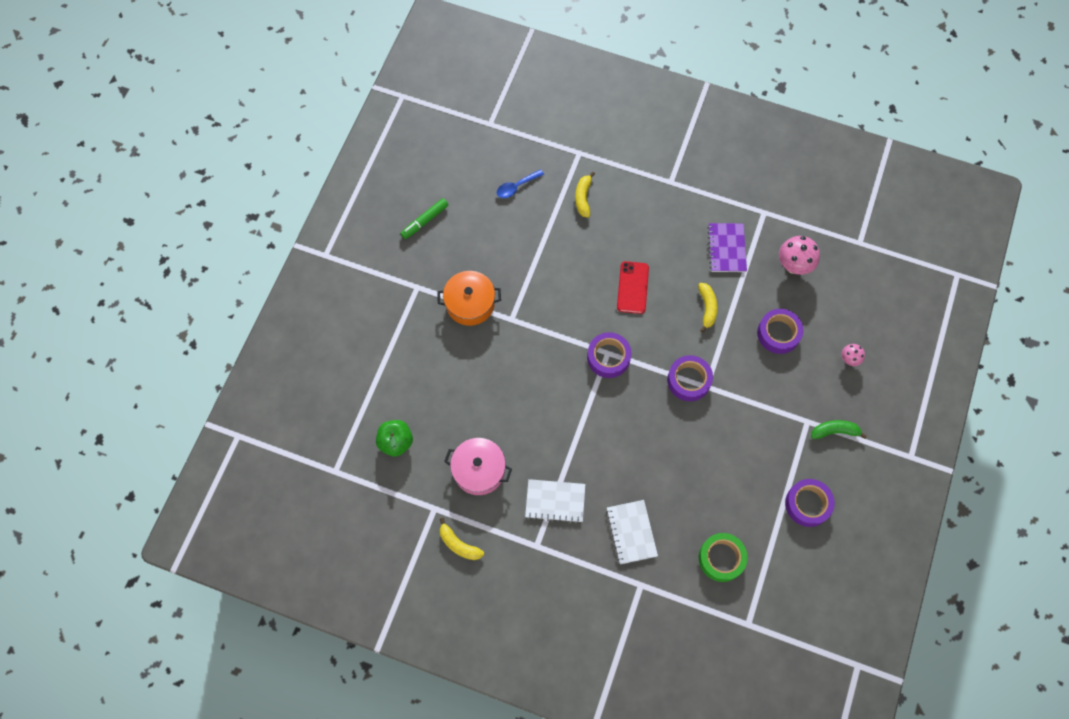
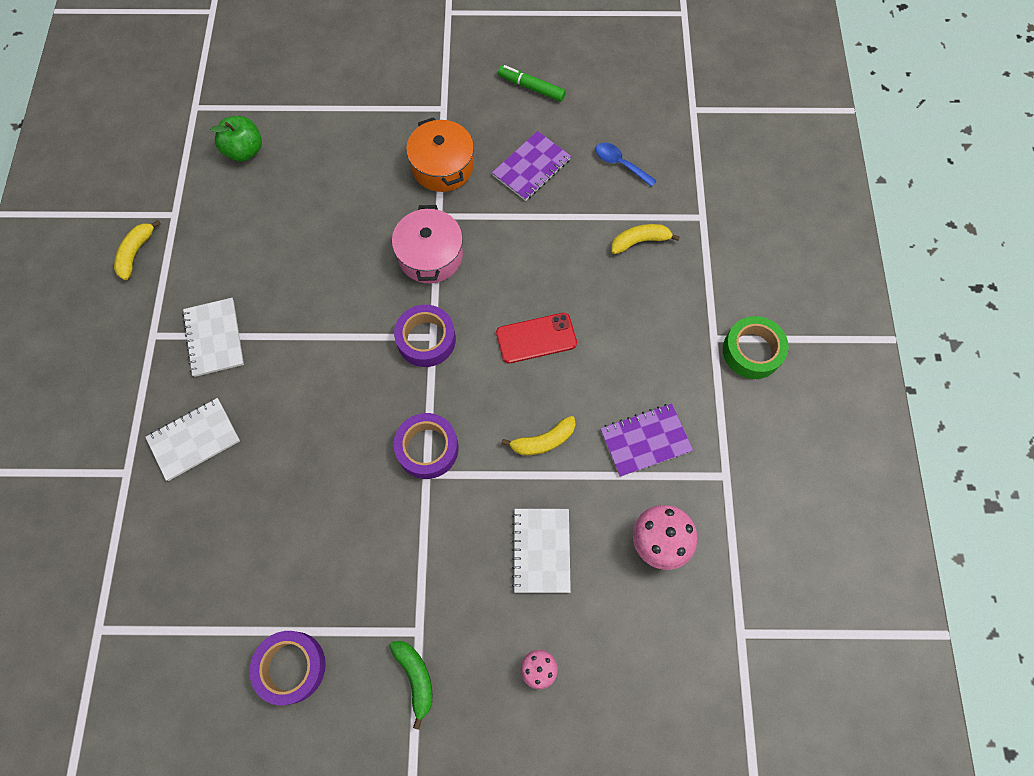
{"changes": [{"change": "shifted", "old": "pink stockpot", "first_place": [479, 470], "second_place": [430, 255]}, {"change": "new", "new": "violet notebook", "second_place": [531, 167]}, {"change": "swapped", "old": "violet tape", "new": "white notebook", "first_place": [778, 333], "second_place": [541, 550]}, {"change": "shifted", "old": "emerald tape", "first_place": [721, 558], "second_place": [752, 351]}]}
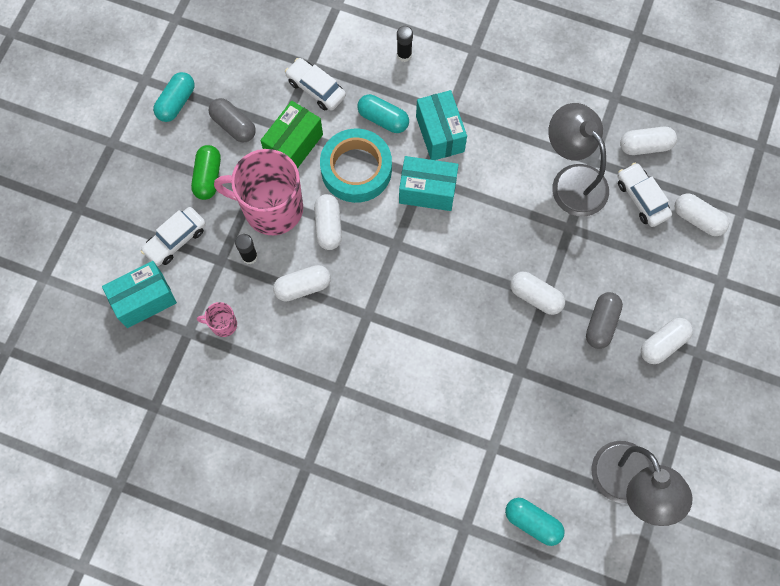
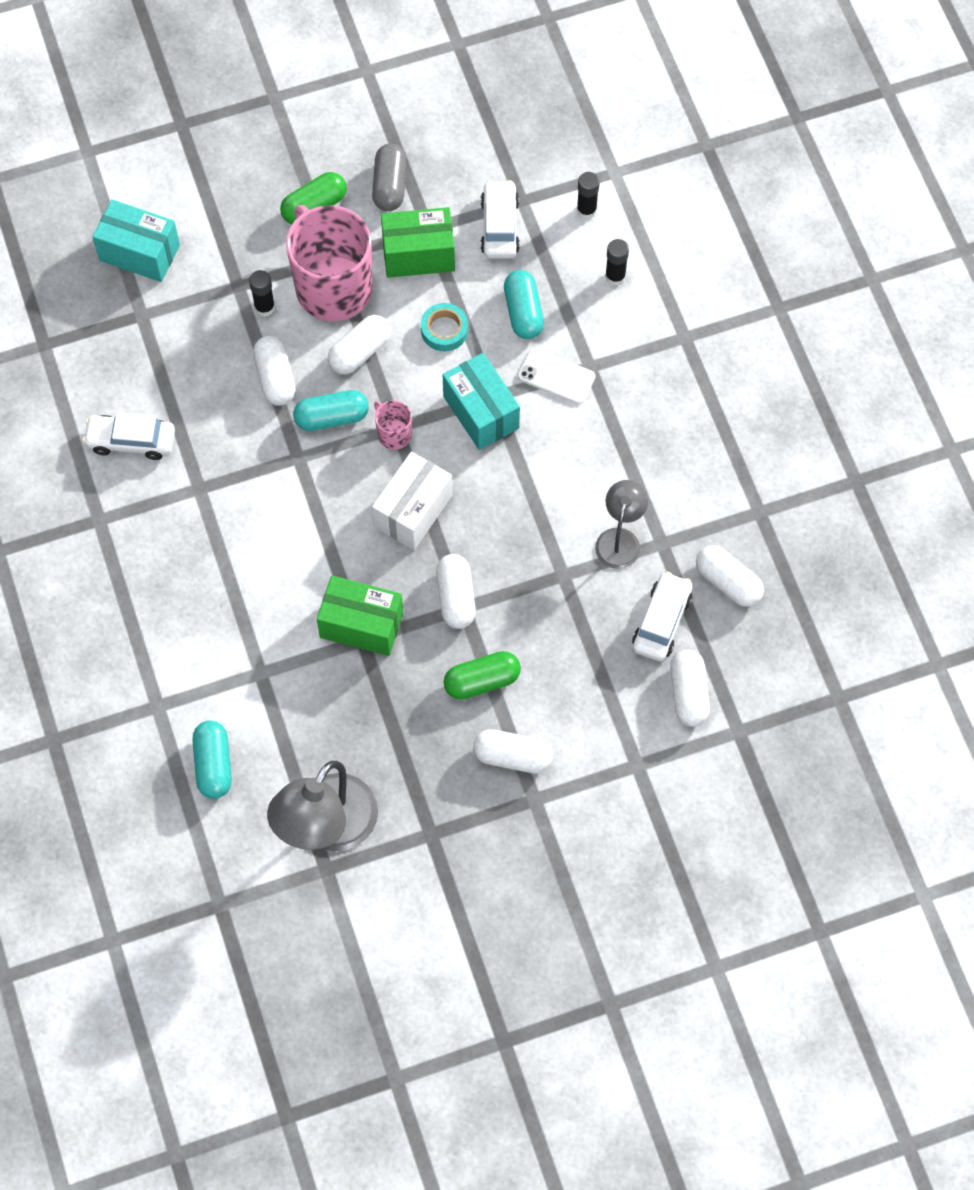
{"changes": [{"change": "shifted", "old": "white toy car", "first_place": [175, 240], "second_place": [131, 441]}, {"change": "rotated", "old": "white capsule", "first_place": [303, 287], "second_place": [275, 378], "degrees": 45}, {"change": "shifted", "old": "turquoise capsule", "first_place": [176, 102], "second_place": [332, 418]}, {"change": "new", "new": "emerald box", "second_place": [361, 625]}, {"change": "new", "new": "white box", "second_place": [413, 511]}, {"change": "shifted", "old": "pink mug", "first_place": [223, 324], "second_place": [393, 434]}, {"change": "scaled", "old": "turquoise tape", "first_place": [356, 169], "second_place": [444, 330], "factor": 0.51}, {"change": "repainted", "old": "grey capsule", "new": "emerald capsule", "first_place": [601, 323], "second_place": [482, 681]}, {"change": "swapped", "old": "turquoise box", "new": "white smartphone", "first_place": [440, 134], "second_place": [556, 376]}, {"change": "new", "new": "jet-black stick of glue", "second_place": [586, 210]}, {"change": "scaled", "old": "grey reading lamp", "first_place": [572, 180], "second_place": [620, 539], "factor": 0.58}]}
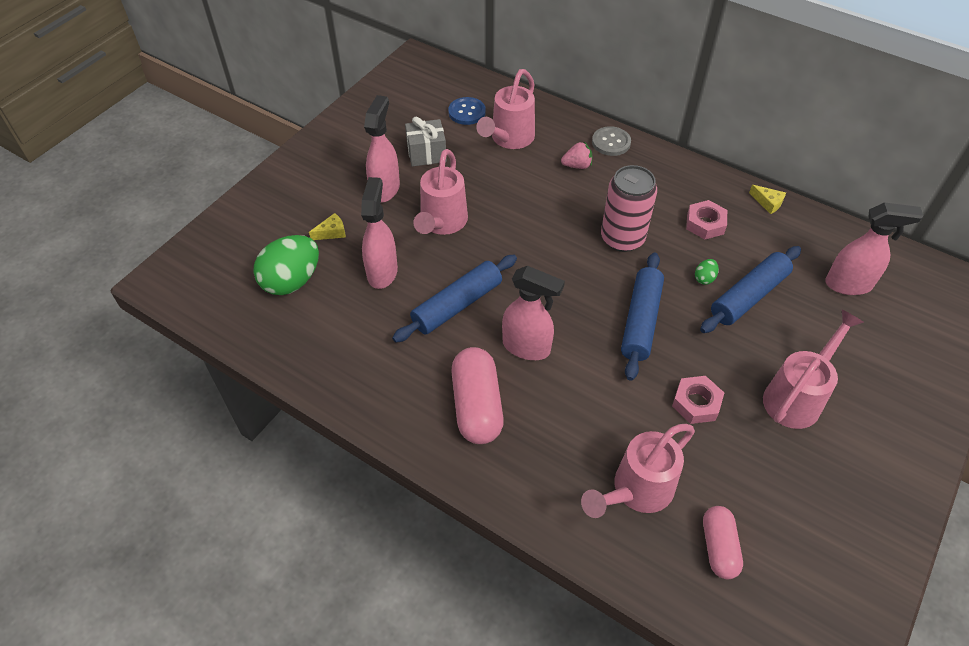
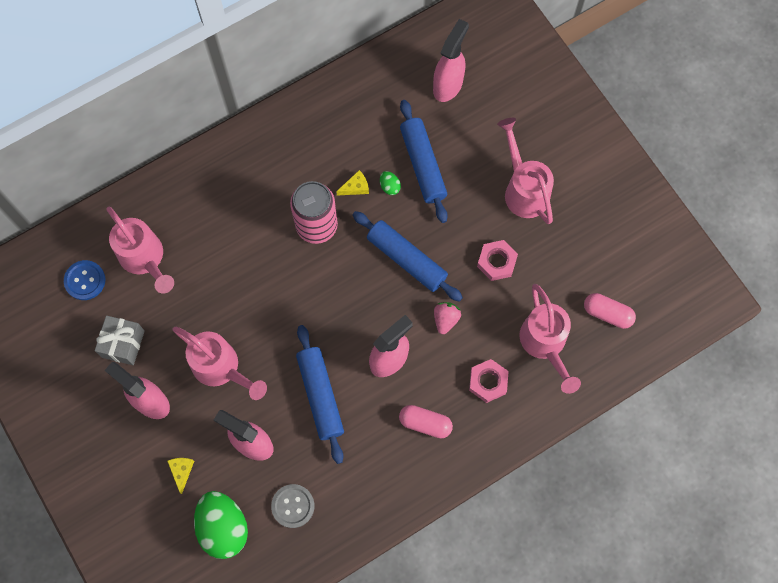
{"changes": [{"change": "shifted", "old": "grey shirt button", "first_place": [611, 142], "second_place": [293, 506]}, {"change": "shifted", "old": "yellow cheese", "first_place": [768, 203], "second_place": [355, 187]}, {"change": "scaled", "old": "pink capsule", "first_place": [477, 406], "second_place": [425, 423], "factor": 0.63}, {"change": "shifted", "old": "pink berry", "first_place": [577, 165], "second_place": [445, 319]}, {"change": "shifted", "old": "pink hex nut", "first_place": [705, 224], "second_place": [488, 382]}]}
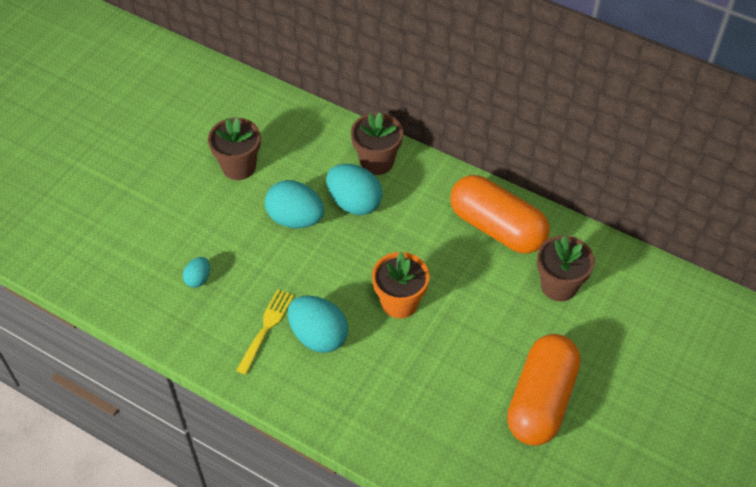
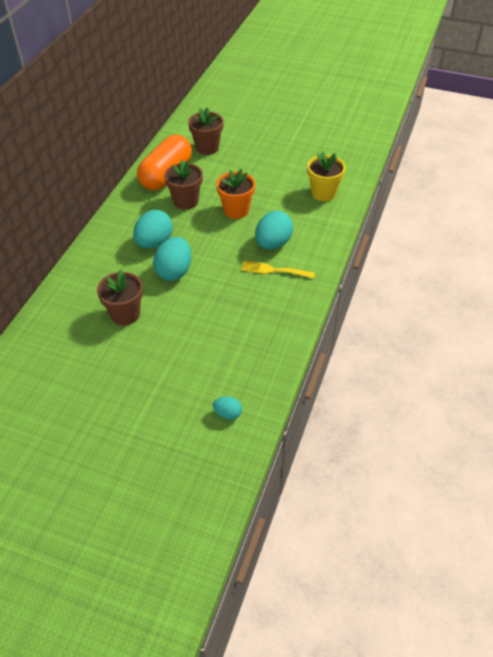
{"changes": [{"change": "shifted", "old": "dark brown potted plant", "first_place": [377, 161], "second_place": [186, 201]}, {"change": "shifted", "old": "turquoise toy egg", "first_place": [198, 279], "second_place": [228, 413]}, {"change": "new", "new": "yellow potted plant", "second_place": [323, 193]}, {"change": "gone", "old": "orange capsule", "first_place": [540, 400]}]}
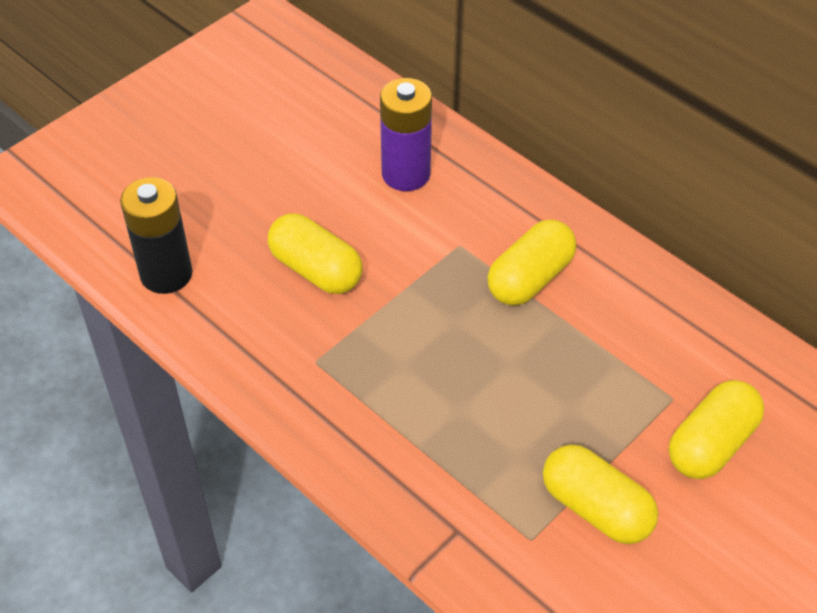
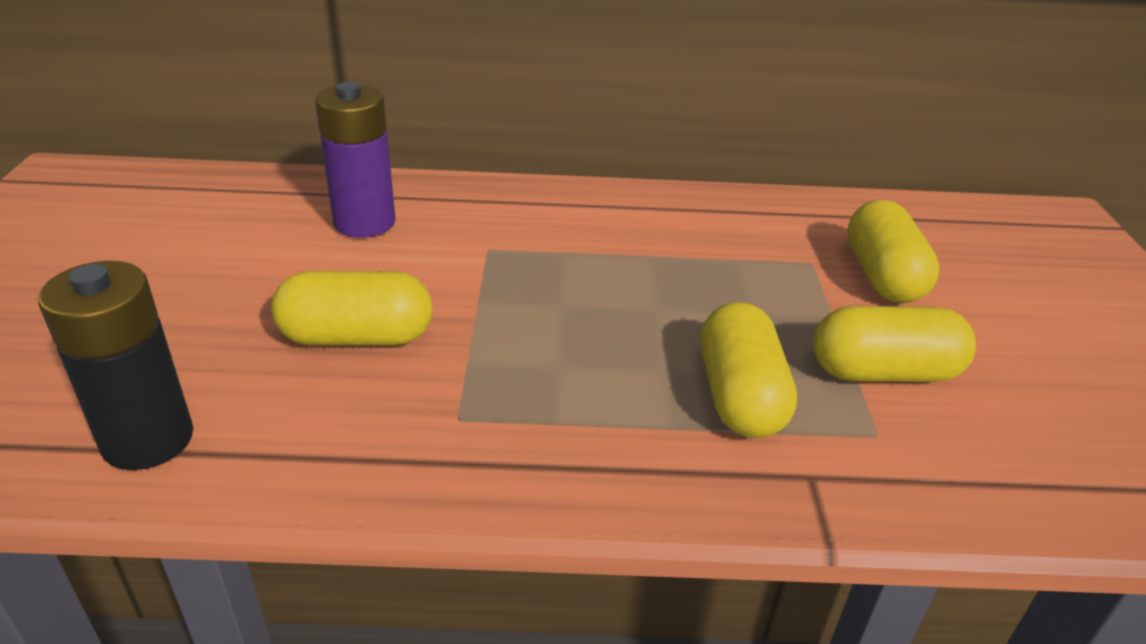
{"changes": [{"change": "shifted", "old": "yellow capsule", "first_place": [530, 278], "second_place": [740, 396]}]}
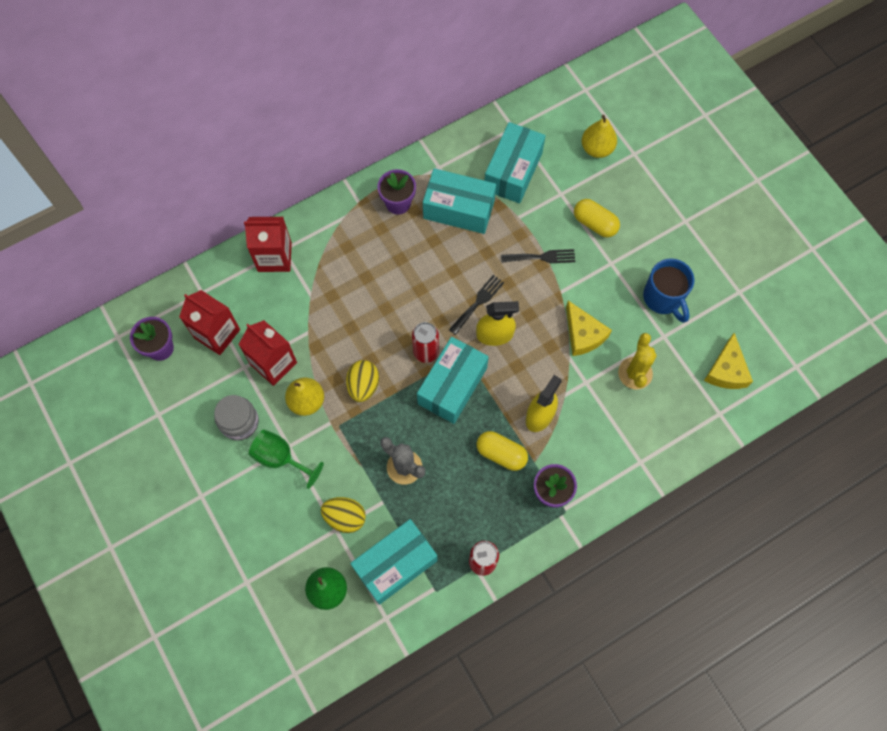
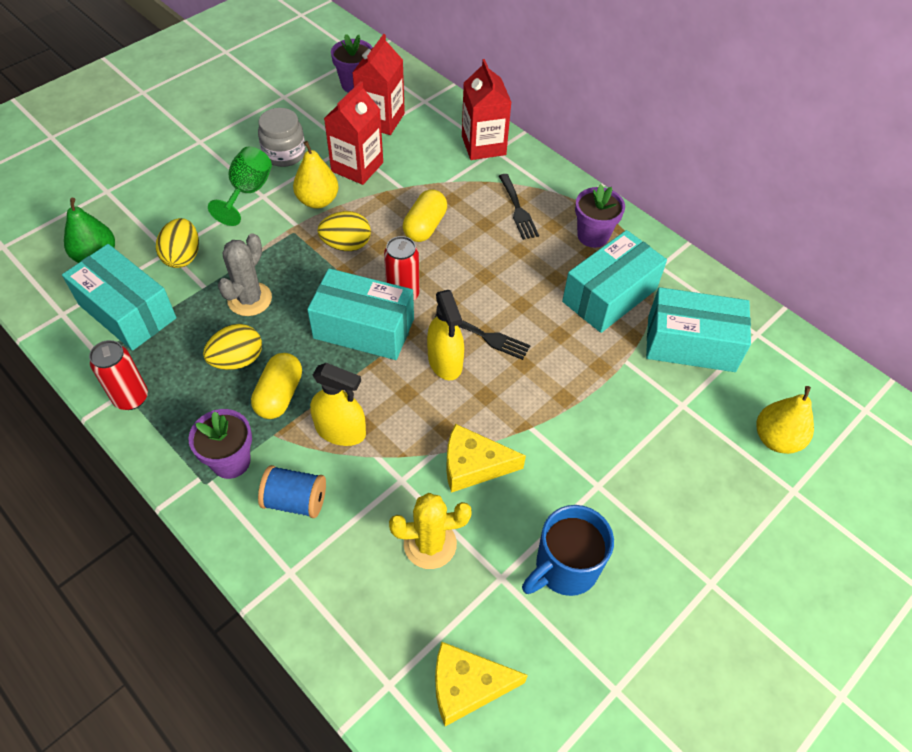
{"changes": [{"change": "new", "new": "yellow toy egg", "second_place": [237, 360]}, {"change": "new", "new": "royal blue reel of thread", "second_place": [295, 501]}, {"change": "shifted", "old": "yellow capsule", "first_place": [595, 223], "second_place": [425, 226]}, {"change": "rotated", "old": "yellow cheese", "first_place": [583, 334], "second_place": [473, 465], "degrees": 45}, {"change": "shifted", "old": "jet-black table fork", "first_place": [542, 257], "second_place": [518, 210]}, {"change": "rotated", "old": "turquoise box", "first_place": [459, 209], "second_place": [609, 295], "degrees": 45}]}
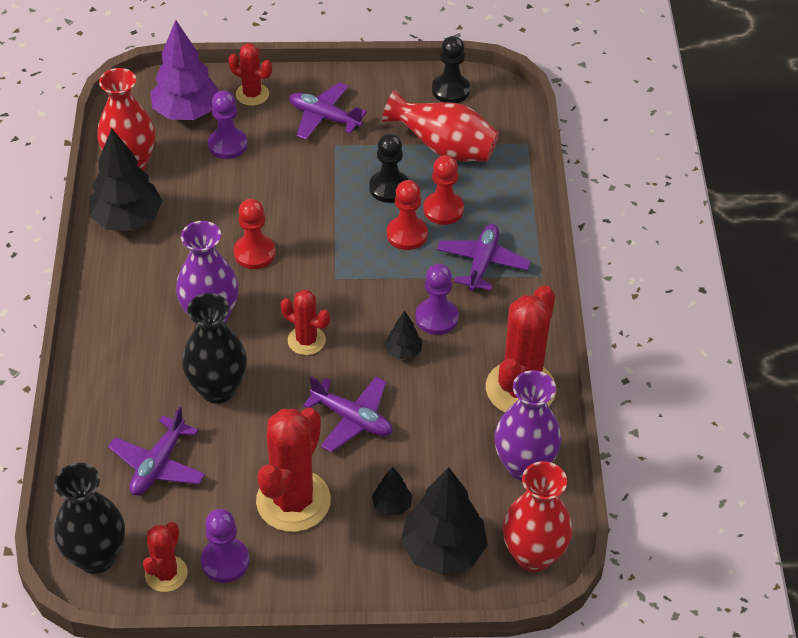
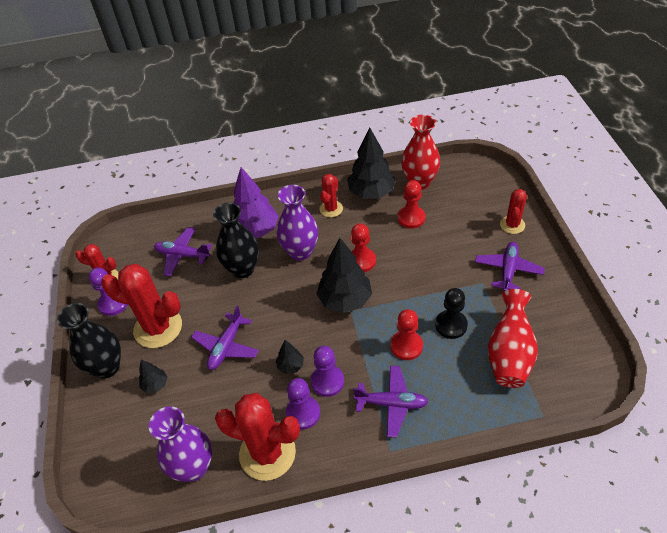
{"changes": [{"change": "shifted", "old": "jet-black tall vase", "first_place": [96, 557], "second_place": [107, 367]}, {"change": "shifted", "old": "violet tree", "first_place": [187, 112], "second_place": [256, 230]}, {"change": "shifted", "old": "violet pawn", "first_place": [227, 145], "second_place": [303, 413]}, {"change": "shifted", "old": "jet-black tree", "first_place": [443, 550], "second_place": [345, 300]}, {"change": "shifted", "old": "scarlet cactus", "first_place": [306, 340], "second_place": [331, 209]}, {"change": "shifted", "old": "scarlet pawn", "first_place": [443, 209], "second_place": [411, 218]}, {"change": "gone", "old": "jet-black pawn", "first_place": [450, 90]}, {"change": "gone", "old": "scarlet tall vase", "first_place": [533, 555]}]}
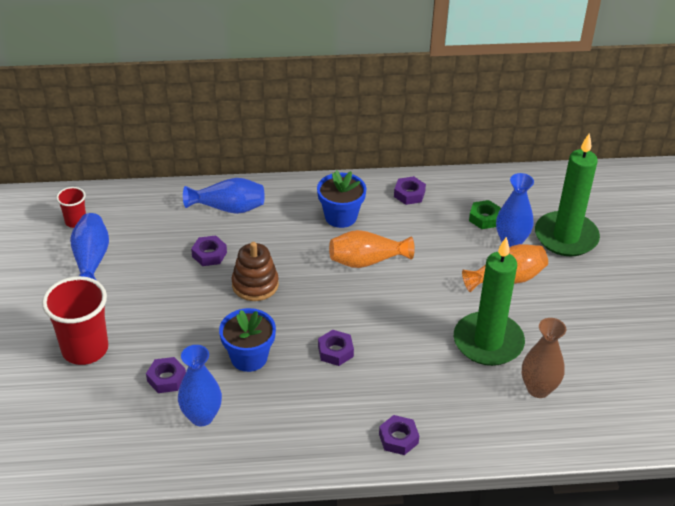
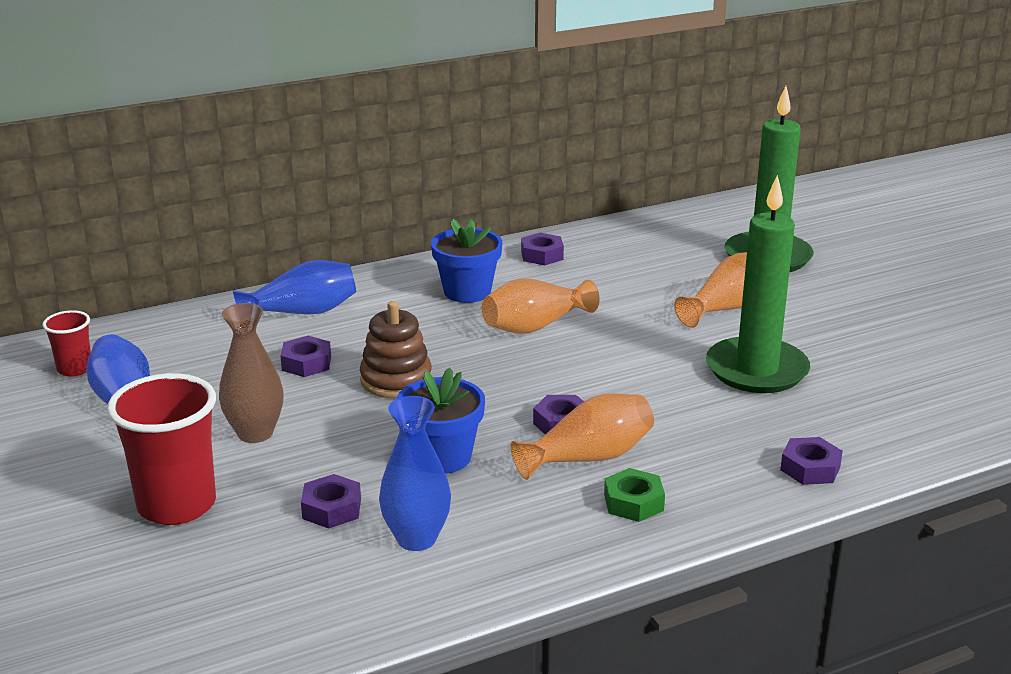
{"changes": [{"change": "shifted", "old": "dark brown tall vase", "first_place": [538, 389], "second_place": [255, 433]}, {"change": "new", "new": "orange tall vase", "second_place": [588, 458]}, {"change": "shifted", "old": "emerald hex nut", "first_place": [484, 218], "second_place": [633, 502]}, {"change": "shifted", "old": "violet hex nut", "first_place": [398, 438], "second_place": [810, 468]}, {"change": "gone", "old": "royal blue tall vase", "first_place": [511, 241]}]}
